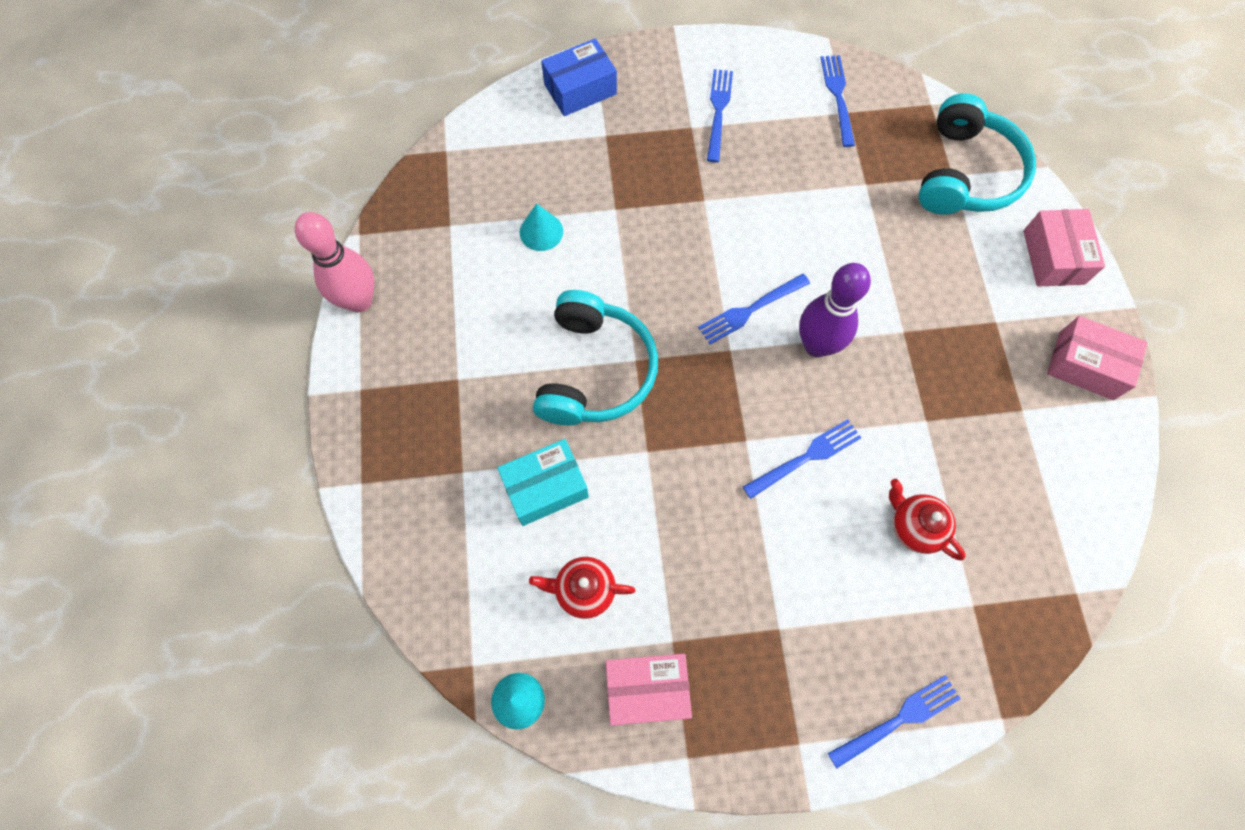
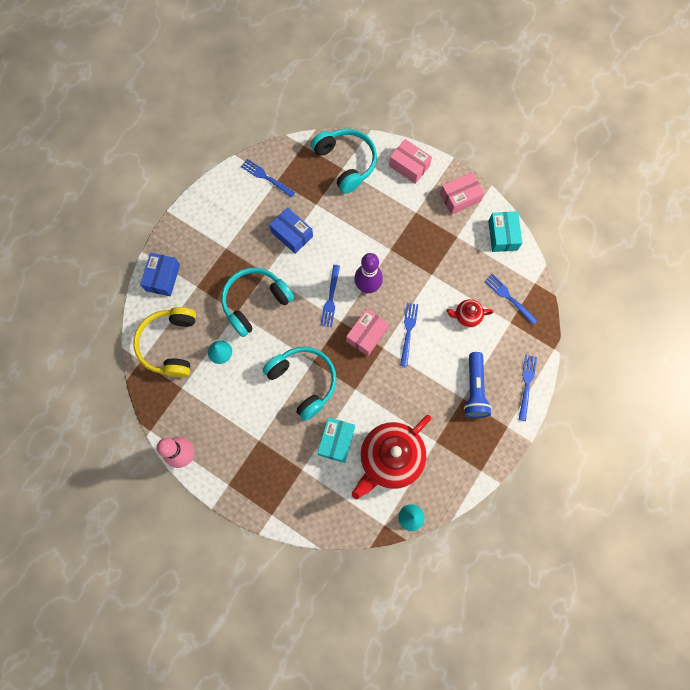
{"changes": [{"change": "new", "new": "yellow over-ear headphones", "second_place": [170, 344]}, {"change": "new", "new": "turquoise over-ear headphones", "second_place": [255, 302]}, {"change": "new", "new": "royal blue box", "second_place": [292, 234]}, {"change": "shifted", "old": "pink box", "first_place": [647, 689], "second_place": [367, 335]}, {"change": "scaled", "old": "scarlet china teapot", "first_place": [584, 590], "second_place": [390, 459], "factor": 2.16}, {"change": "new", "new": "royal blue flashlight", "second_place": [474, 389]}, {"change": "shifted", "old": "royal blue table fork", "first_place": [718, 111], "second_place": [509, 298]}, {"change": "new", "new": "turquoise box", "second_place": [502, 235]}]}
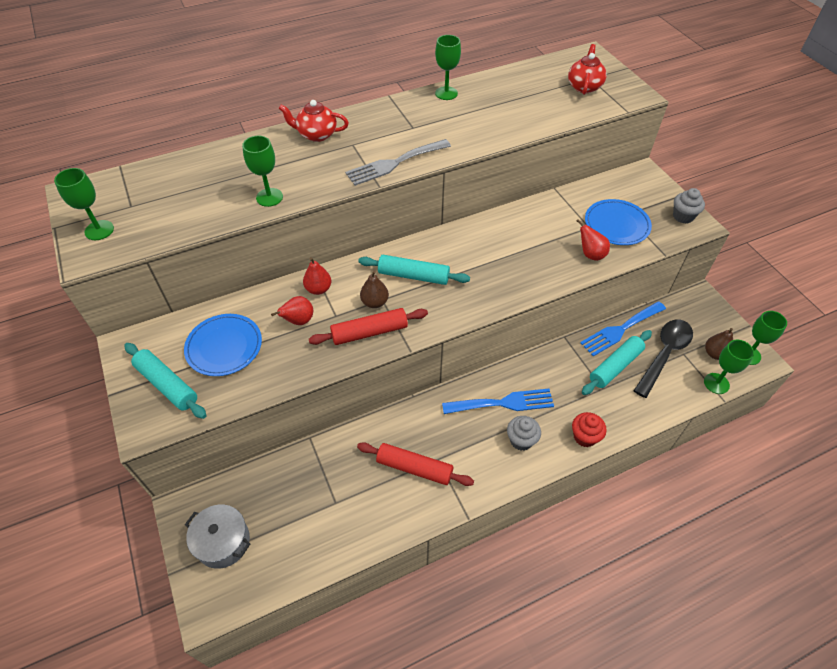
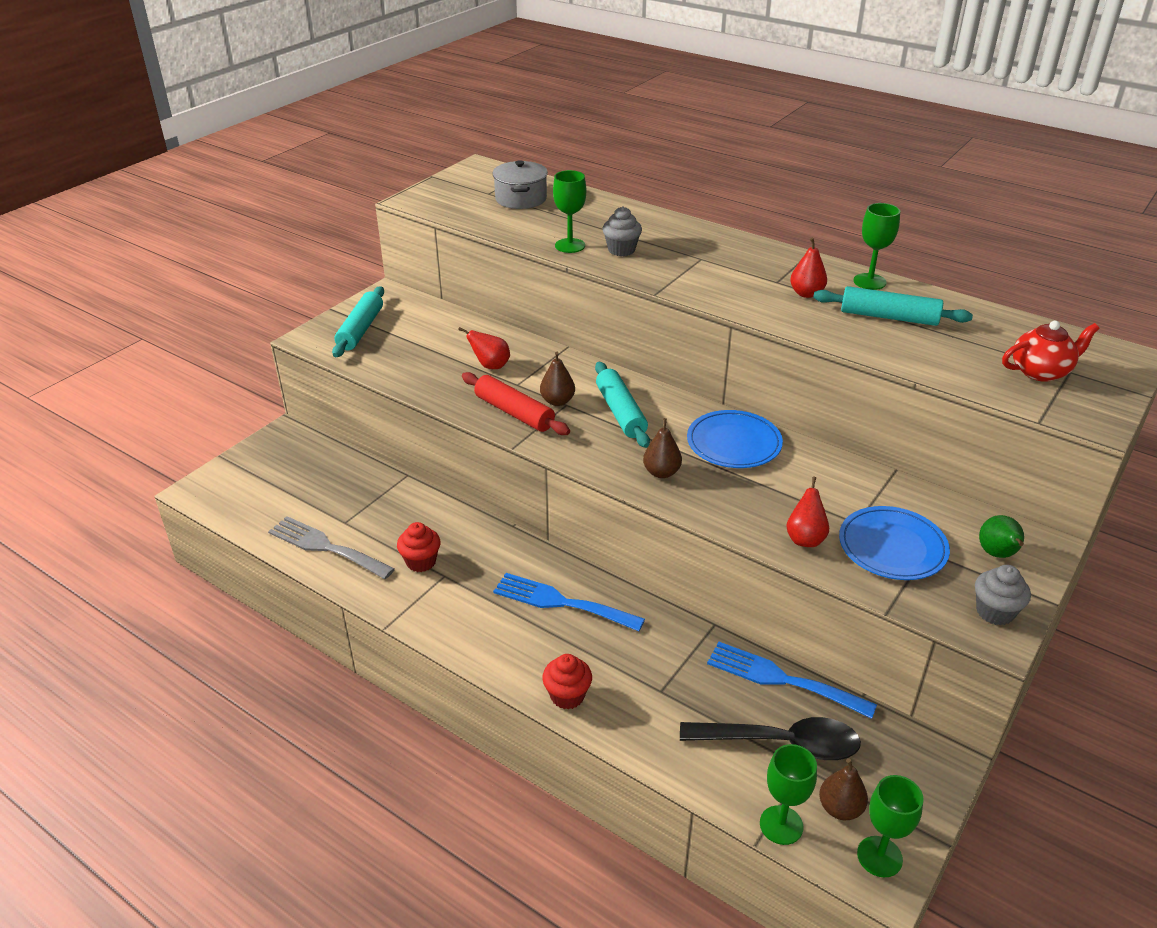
{"changes": [{"change": "shifted", "old": "grey table fork", "first_place": [394, 163], "second_place": [326, 547]}, {"change": "swapped", "old": "scarlet pastry roller", "new": "scarlet fairy cake", "first_place": [414, 468], "second_place": [421, 562]}, {"change": "shifted", "old": "grey stockpot", "first_place": [223, 542], "second_place": [521, 199]}, {"change": "rotated", "old": "royal blue table fork", "first_place": [503, 403], "second_place": [561, 602], "degrees": 150}, {"change": "shifted", "old": "grey fairy cake", "first_place": [521, 440], "second_place": [621, 250]}, {"change": "new", "new": "dark brown toy pear", "second_place": [661, 472]}, {"change": "shifted", "old": "royal blue plate", "first_place": [224, 347], "second_place": [734, 443]}, {"change": "shifted", "old": "scarlet toy pear", "first_place": [318, 289], "second_place": [806, 294]}, {"change": "shifted", "old": "turquoise pastry roller", "first_place": [615, 366], "second_place": [889, 317]}, {"change": "new", "new": "emerald toy pear", "second_place": [997, 554]}, {"change": "gone", "old": "emerald chalice", "first_place": [99, 230]}, {"change": "gone", "old": "scarlet china teapot", "first_place": [316, 134]}]}
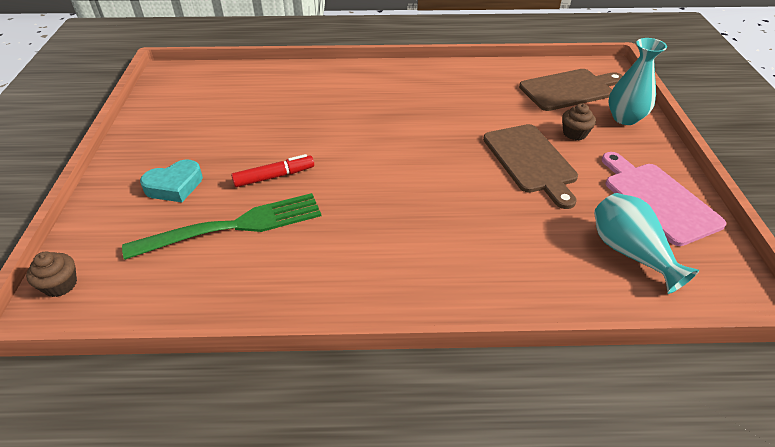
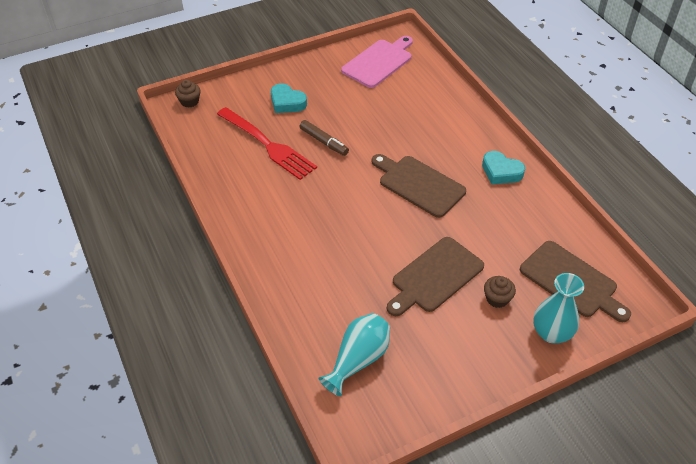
{"changes": [{"change": "repainted", "old": "emerald table fork", "new": "scarlet table fork", "first_place": [234, 226], "second_place": [268, 145]}, {"change": "repainted", "old": "scarlet marker", "new": "dark brown marker", "first_place": [274, 176], "second_place": [324, 142]}, {"change": "shifted", "old": "pink chopping board", "first_place": [657, 200], "second_place": [379, 62]}, {"change": "new", "new": "dark brown chopping board", "second_place": [419, 185]}, {"change": "new", "new": "turquoise love heart", "second_place": [501, 172]}]}
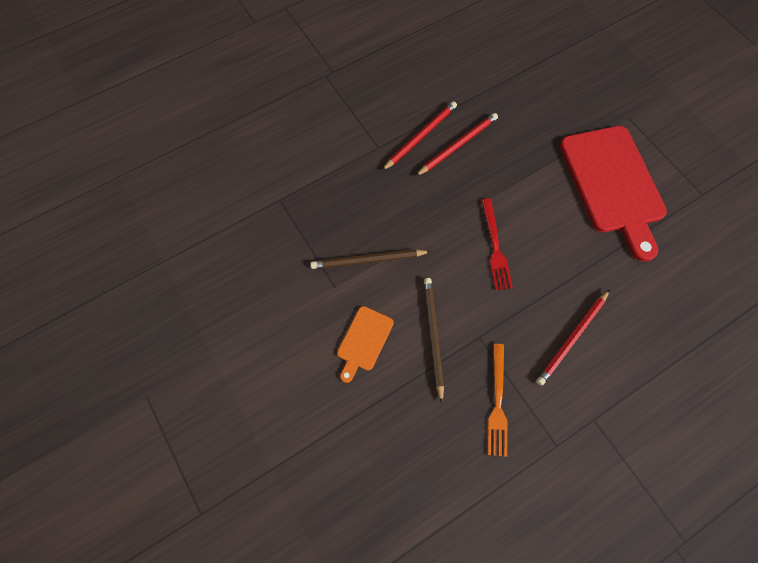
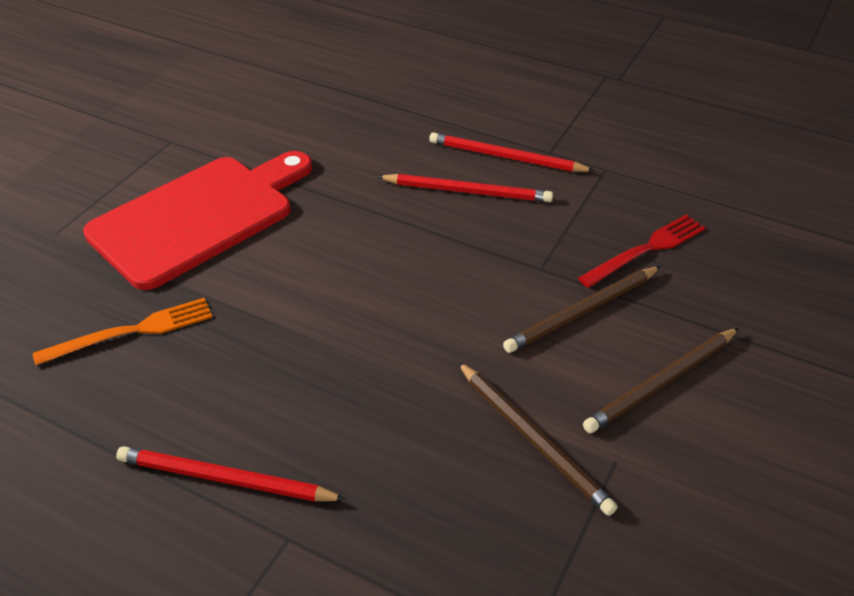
{"changes": [{"change": "shifted", "old": "orange table fork", "first_place": [497, 403], "second_place": [132, 332]}, {"change": "shifted", "old": "scarlet wooden pencil", "first_place": [458, 145], "second_place": [506, 157]}, {"change": "shifted", "old": "scarlet table fork", "first_place": [495, 247], "second_place": [646, 250]}, {"change": "swapped", "old": "orange chopping board", "new": "dark brown wooden pencil", "first_place": [364, 341], "second_place": [661, 383]}]}
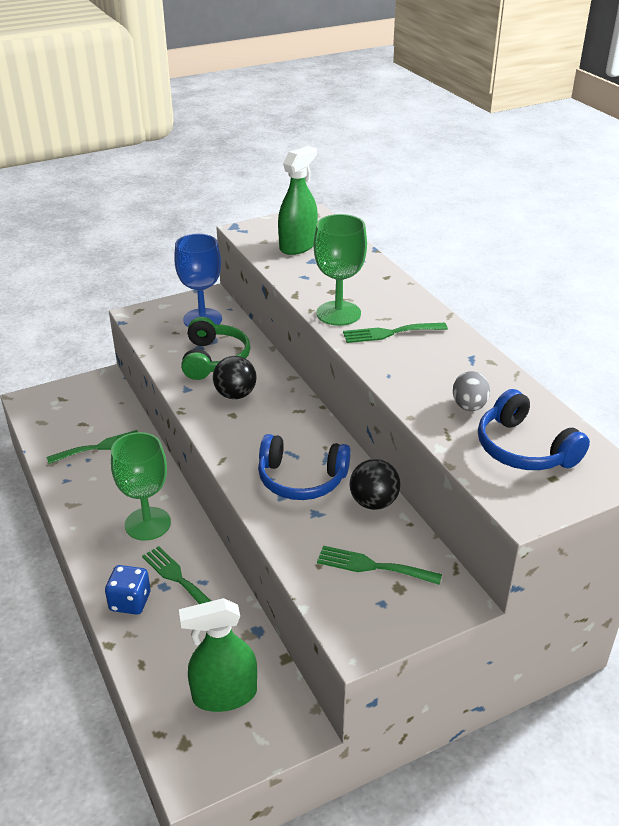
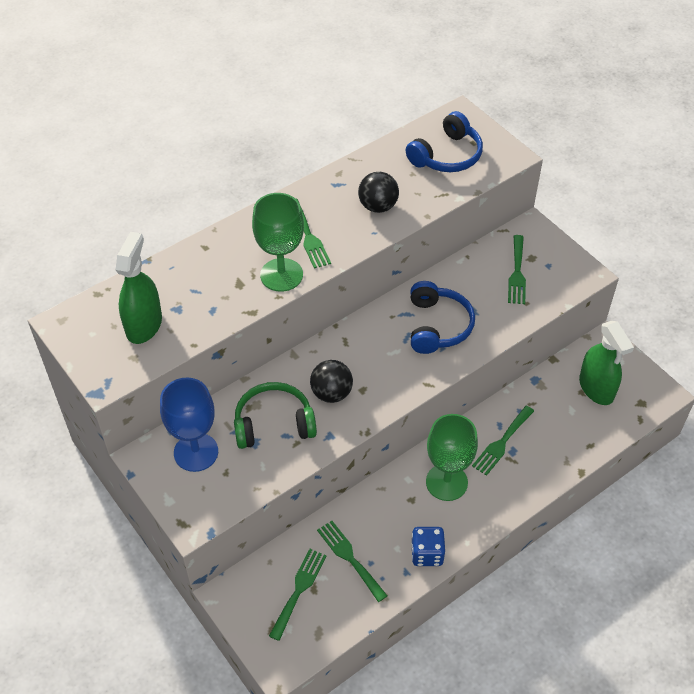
{"changes": [{"change": "rotated", "old": "emerald spray cleaner", "first_place": [298, 246], "second_place": [144, 325], "degrees": 75}, {"change": "new", "new": "emerald table fork", "second_place": [299, 590]}, {"change": "shifted", "old": "jet-black ball", "first_place": [373, 502], "second_place": [378, 206]}, {"change": "shifted", "old": "royal blue dice", "first_place": [130, 601], "second_place": [427, 554]}, {"change": "gone", "old": "grey toy egg", "first_place": [469, 406]}]}
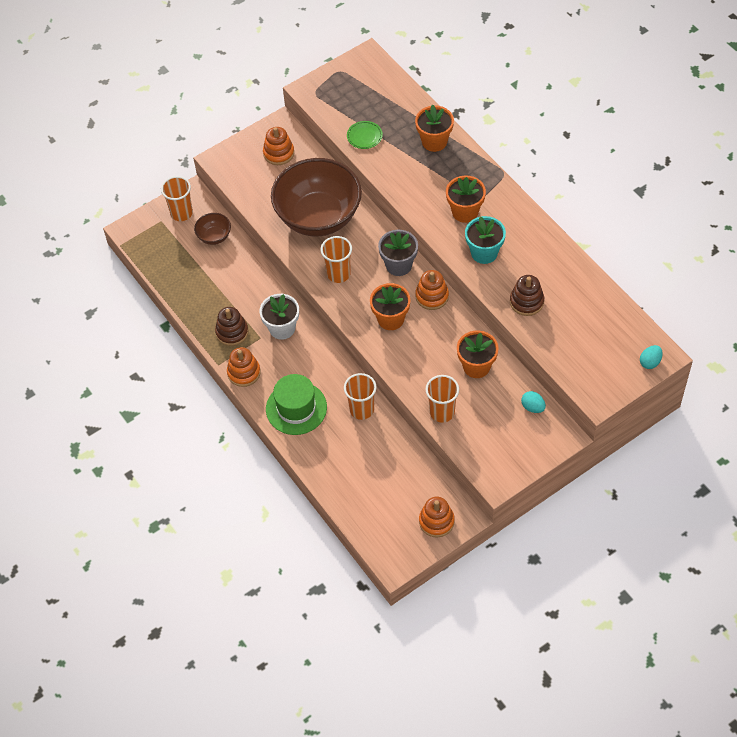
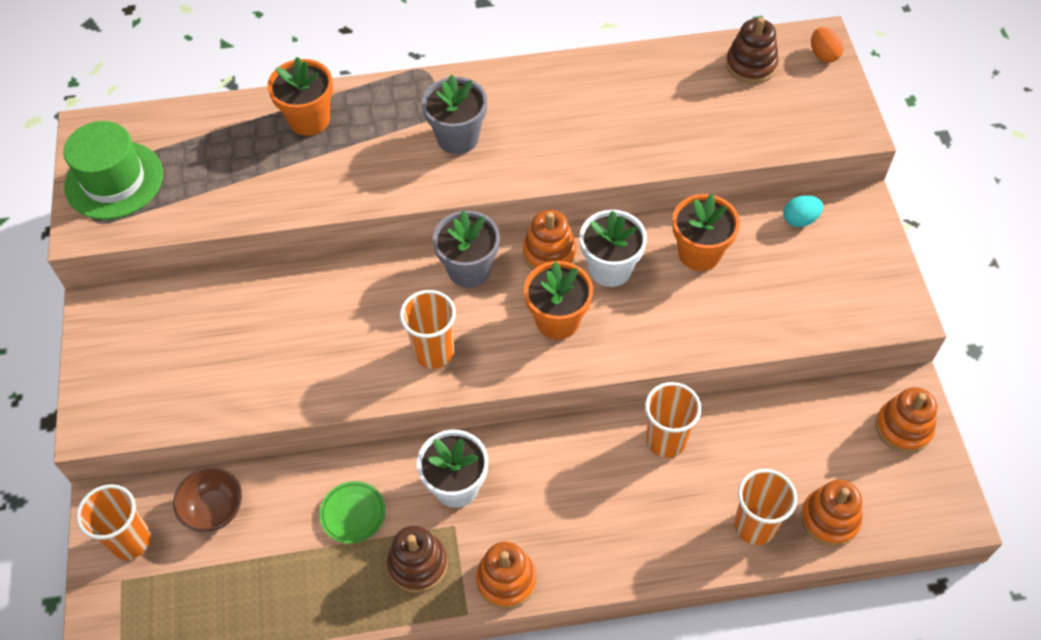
{"changes": [{"change": "shifted", "old": "emerald top hat", "first_place": [296, 408], "second_place": [114, 180]}, {"change": "shifted", "old": "emerald plate", "first_place": [364, 136], "second_place": [353, 514]}, {"change": "repainted", "old": "orange potted plant", "new": "grey potted plant", "first_place": [465, 212], "second_place": [458, 138]}, {"change": "new", "new": "white potted plant", "second_place": [610, 269]}, {"change": "shifted", "old": "dark brown ring stacker", "first_place": [526, 302], "second_place": [751, 65]}, {"change": "shifted", "old": "orange beaker", "first_place": [442, 412], "second_place": [755, 526]}, {"change": "shifted", "old": "orange ring stacker", "first_place": [278, 153], "second_place": [829, 519]}, {"change": "repainted", "old": "turquoise toy egg", "new": "orange toy egg", "first_place": [650, 362], "second_place": [823, 55]}, {"change": "gone", "old": "dark brown deep dish", "first_place": [318, 217]}, {"change": "gone", "old": "turquoise potted plant", "first_place": [484, 253]}]}
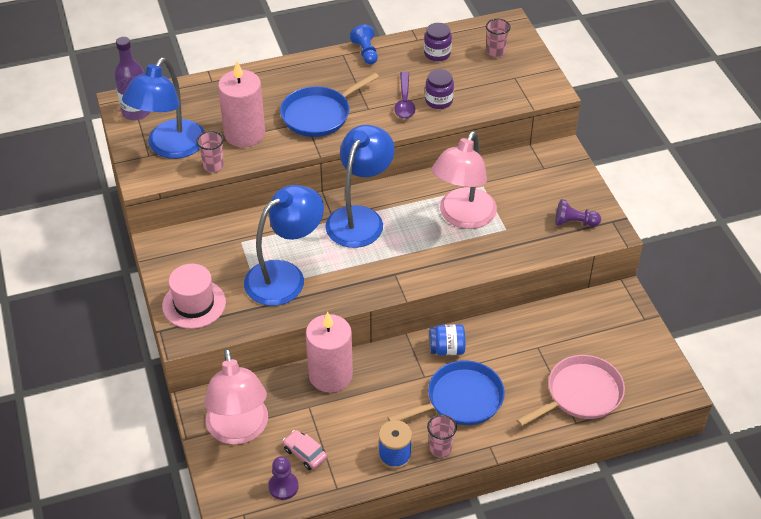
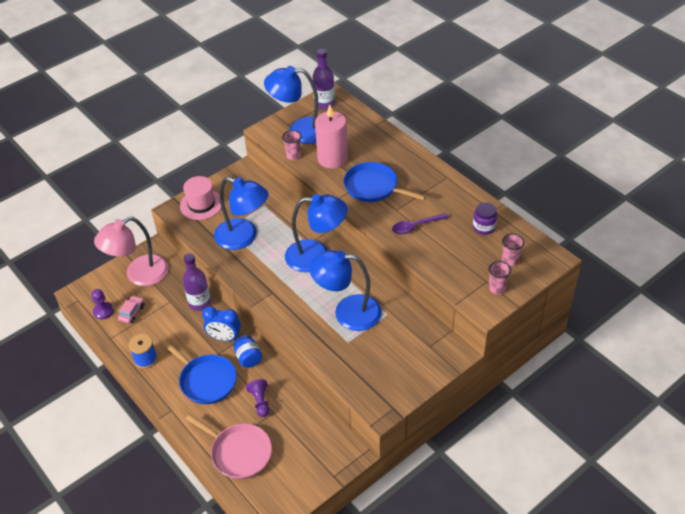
{"changes": [{"change": "swapped", "old": "pink candle", "new": "violet flask", "first_place": [330, 375], "second_place": [200, 303]}, {"change": "new", "new": "royal blue bedside clock", "second_place": [224, 338]}, {"change": "shifted", "old": "violet pawn", "first_place": [574, 222], "second_place": [260, 402]}, {"change": "repainted", "old": "pink reading lamp", "new": "royal blue reading lamp", "first_place": [462, 217], "second_place": [347, 312]}, {"change": "shifted", "old": "pink beaker", "first_place": [440, 448], "second_place": [497, 288]}, {"change": "gone", "old": "royal blue pawn", "first_place": [366, 52]}, {"change": "gone", "old": "violet jar", "first_place": [439, 101]}]}
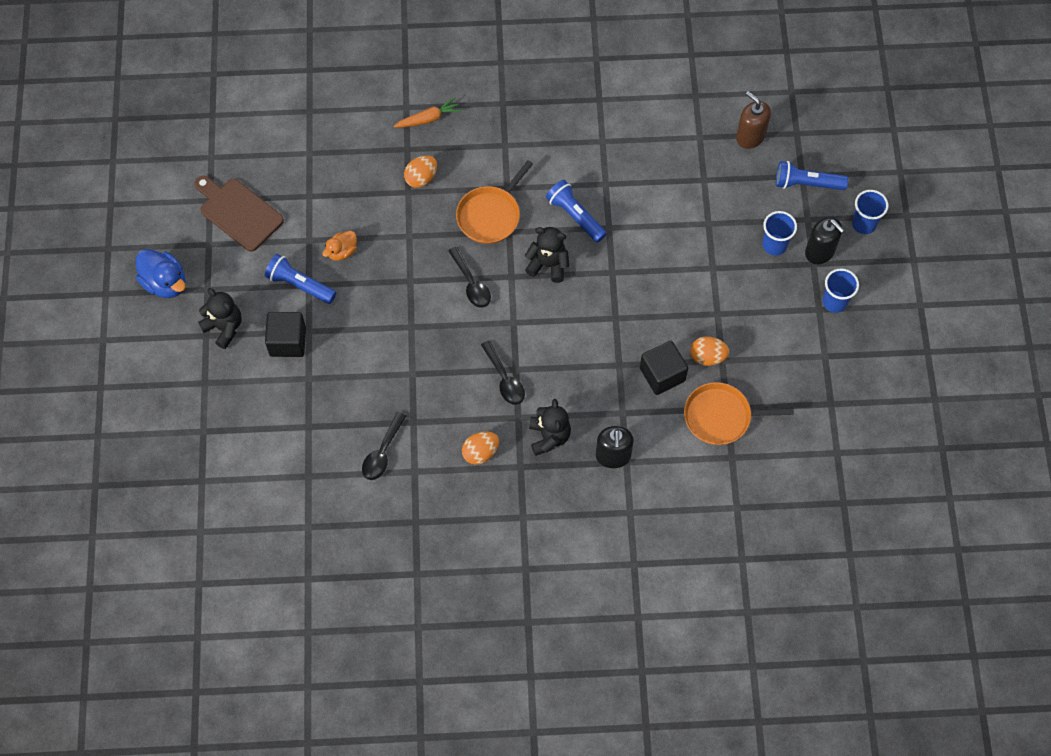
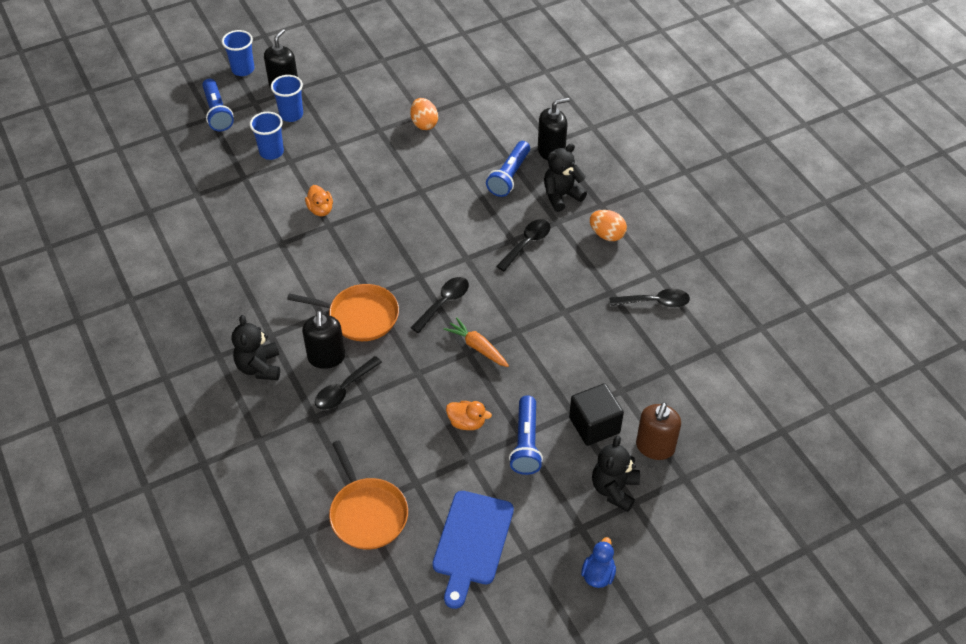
{"changes": [{"change": "shifted", "old": "jet-black stuffed bear", "first_place": [548, 264], "second_place": [259, 367]}, {"change": "shifted", "old": "royal blue beaker", "first_place": [834, 302], "second_place": [271, 152]}, {"change": "new", "new": "jet-black soap dispenser", "second_place": [326, 357]}, {"change": "new", "new": "orange toy duck", "second_place": [320, 209]}, {"change": "swapped", "old": "orange toy egg", "new": "jet-black teaspoon", "first_place": [421, 178], "second_place": [344, 389]}, {"change": "shifted", "old": "orange frying pan", "first_place": [721, 416], "second_place": [367, 513]}, {"change": "repainted", "old": "dark brown chopping board", "new": "royal blue chopping board", "first_place": [238, 213], "second_place": [472, 542]}, {"change": "shifted", "old": "orange carrot", "first_place": [428, 118], "second_place": [477, 347]}, {"change": "shifted", "old": "royal blue flashlight", "first_place": [575, 216], "second_place": [509, 176]}, {"change": "scaled", "old": "royal blue toy duck", "first_place": [165, 283], "second_place": [598, 574], "factor": 0.61}, {"change": "shifted", "old": "dark brown soap dispenser", "first_place": [750, 136], "second_place": [655, 447]}, {"change": "gone", "old": "jet-black block", "first_place": [662, 374]}]}
